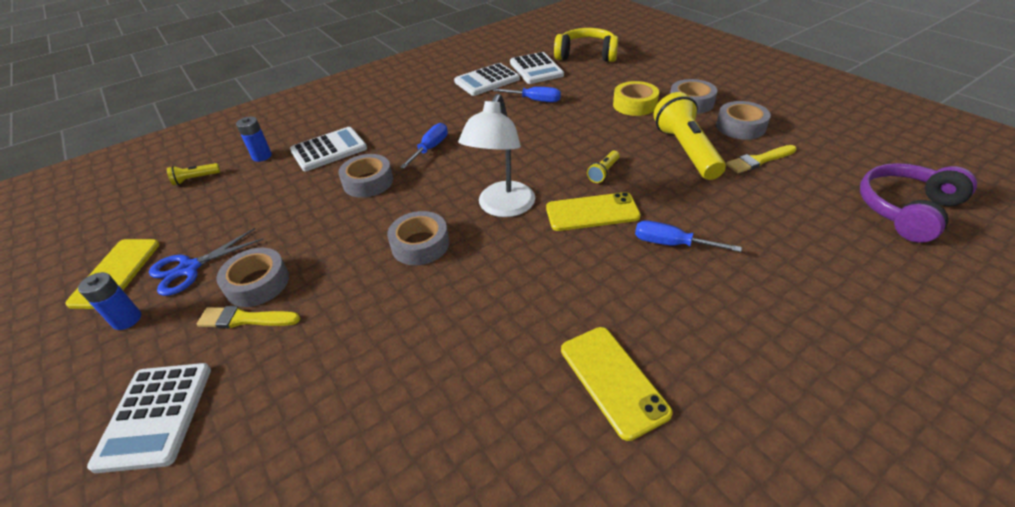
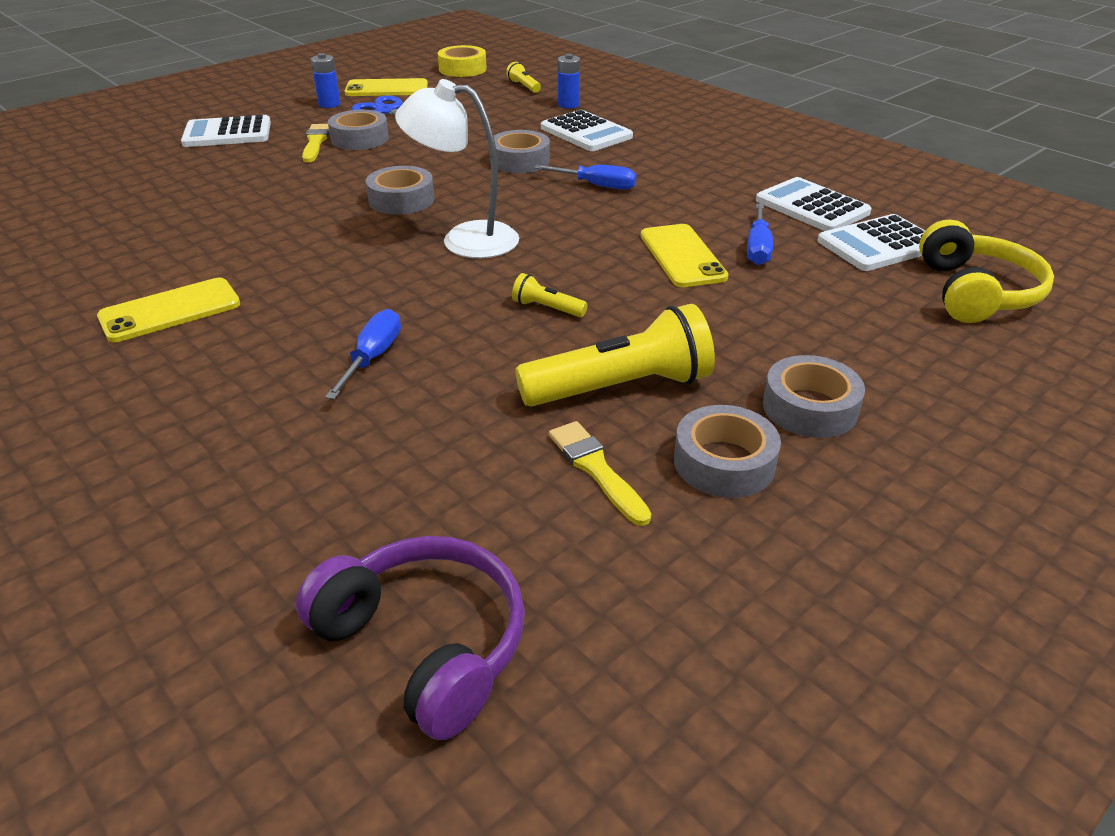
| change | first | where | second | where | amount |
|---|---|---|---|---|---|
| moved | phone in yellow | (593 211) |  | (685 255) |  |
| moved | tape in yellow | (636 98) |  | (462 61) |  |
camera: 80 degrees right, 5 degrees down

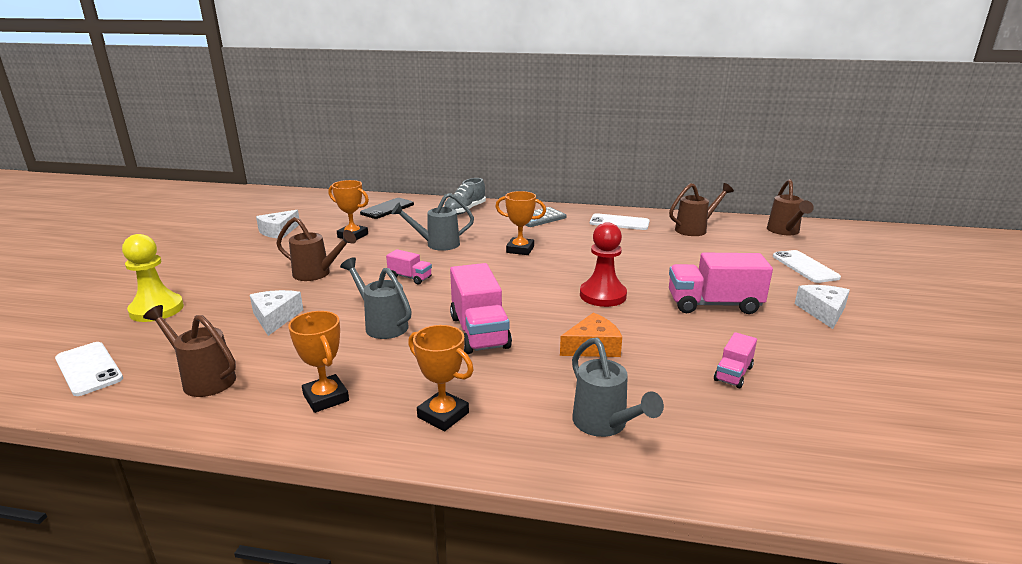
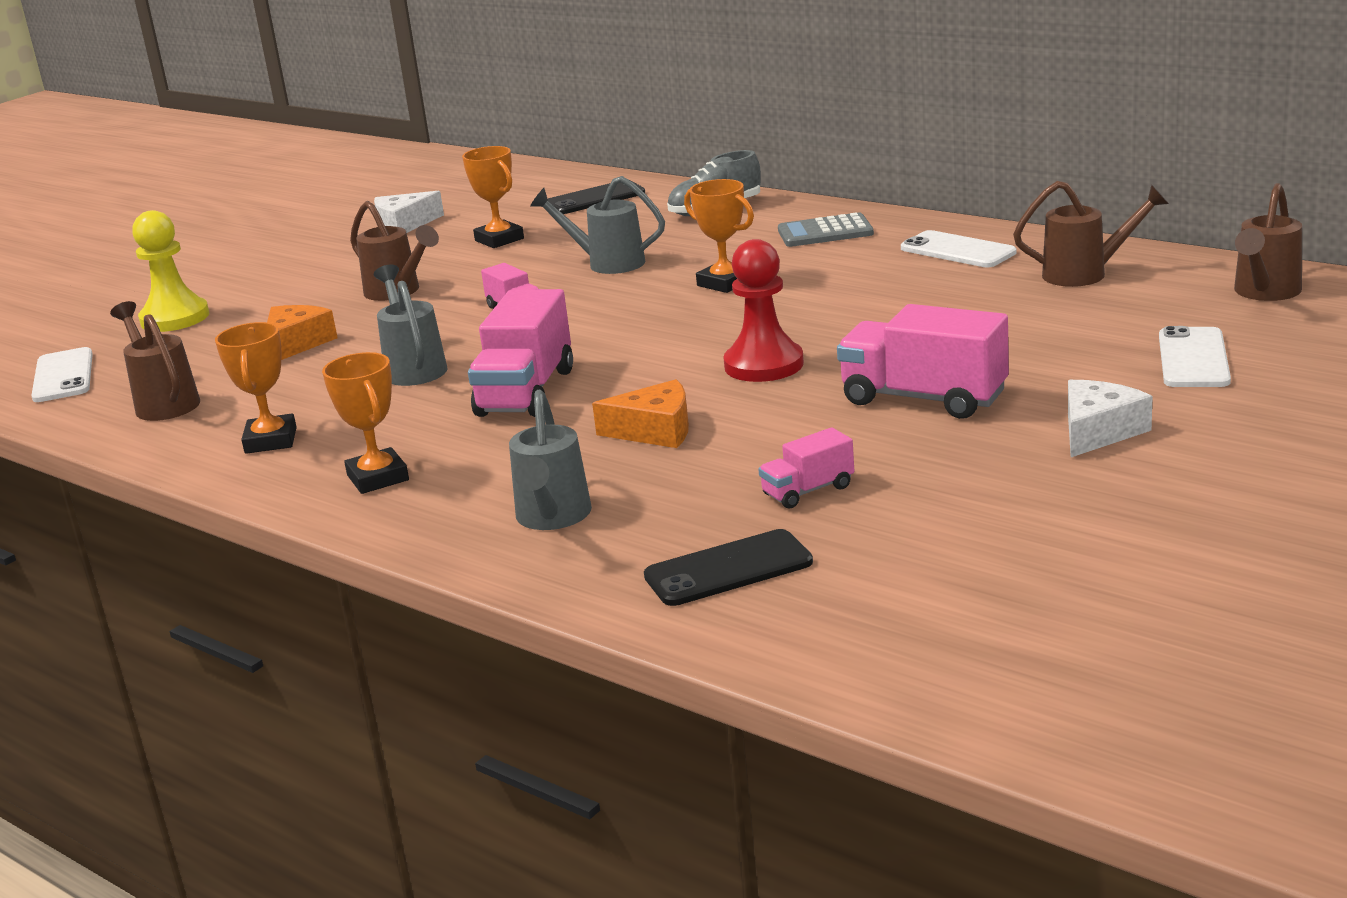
| change | first | where | second | where | amount |
|---|---|---|---|---|---|
| added |  |  | phone in black | (728 567) |  |
| recoloured | cheese in white | (276 313) | cheese in orange | (302 332) |  |
camera: 30 degrees right, 0 degrees up

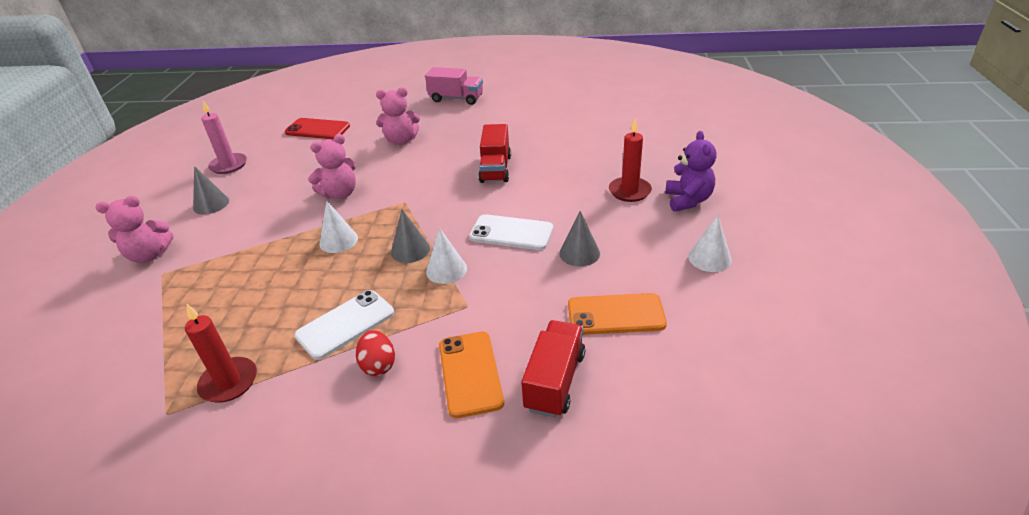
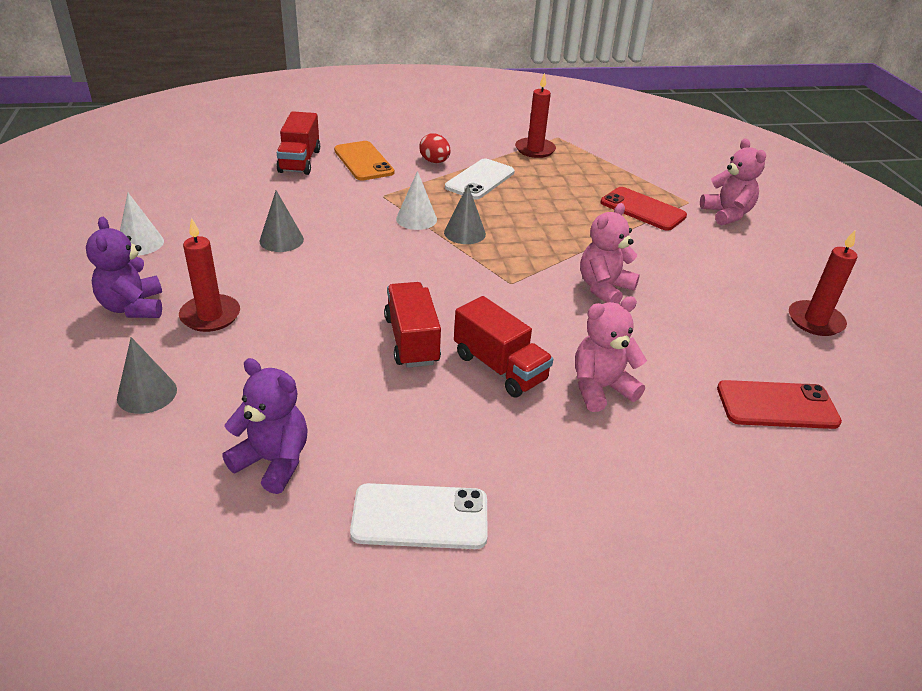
| change | first | where | second | where | amount |
|---|---|---|---|---|---|
| removed | cone in white | (339 227) |  |  |  |
| removed | truck in pink | (454 86) |  |  |  |
| removed | phone in orange | (617 314) |  |  |  |
| added |  |  | teddy bear in purple | (265 426) |  |
| added |  |  | truck in red | (503 346) |  |
| added |  |  | phone in red | (644 209) |  |
| moved | cone in grey | (211 190) |  | (147 375) |  |
| moved | phone in white | (511 232) |  | (419 516) |  |
| recoloured | candle in pink | (224 137) | candle in red | (823 283) |  |
| turned | teddy bear in pink | (134 229) |  | (733 182) | 105 degrees clockwise |
camera: 160 degrees right, 0 degrees up

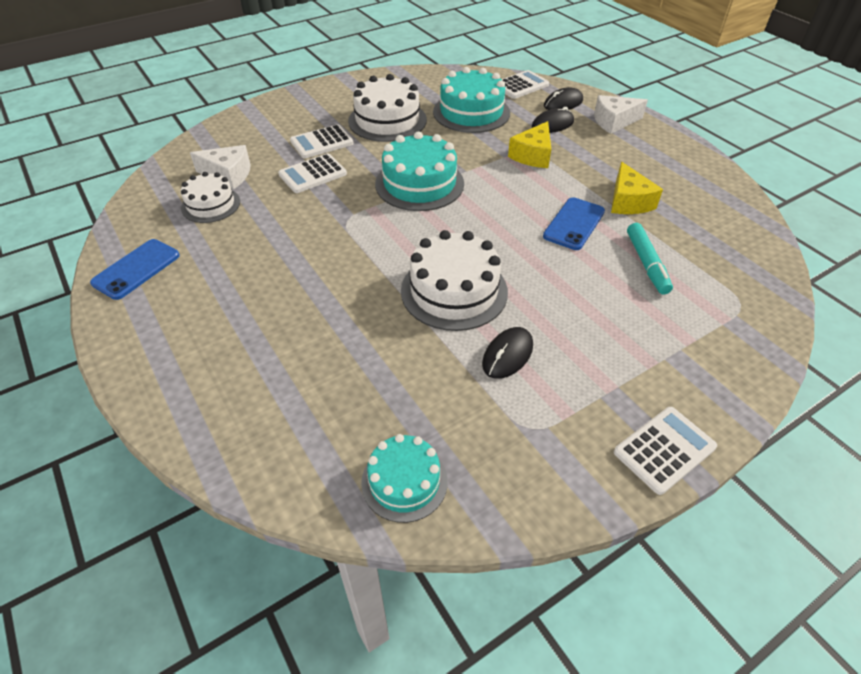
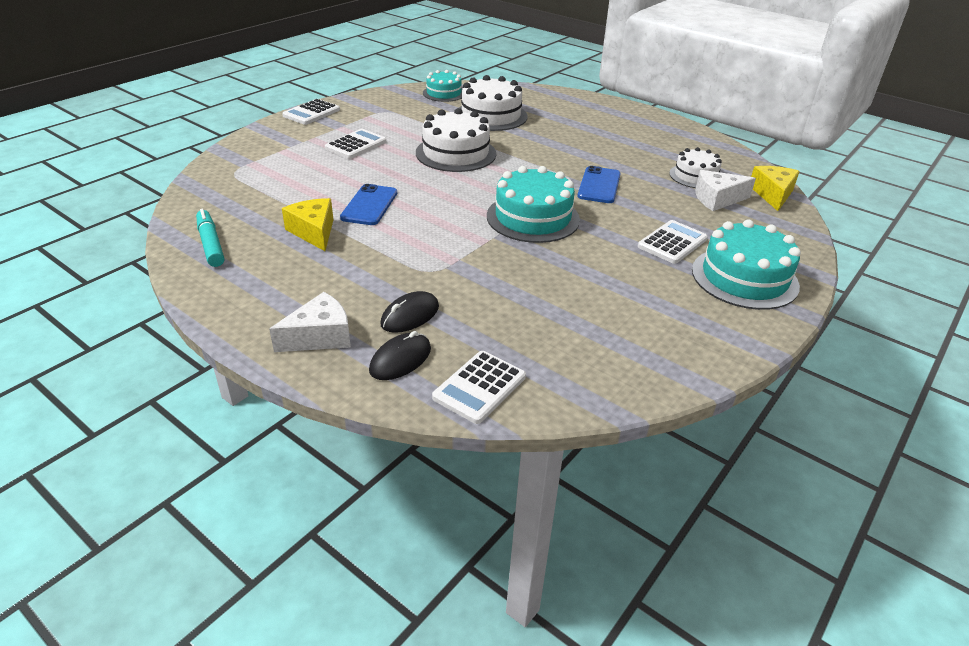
| change | first | where | second | where | amount |
|---|---|---|---|---|---|
| removed | mouse in black | (507 353) |  |  |  |
| moved | phone in blue | (135 269) |  | (599 184) |  |
| moved | calculator in white | (312 173) |  | (355 144) |  |
| moved | cake in white | (387 108) |  | (493 103) |  |
| moved | cake in turquoise | (471 100) |  | (746 264) |  |
| moved | cheese in yellow | (529 144) |  | (775 188) |  |
| moved | marker in turquoise | (650 259) |  | (210 238) |  |
camera: 160 degrees right, 10 degrees down

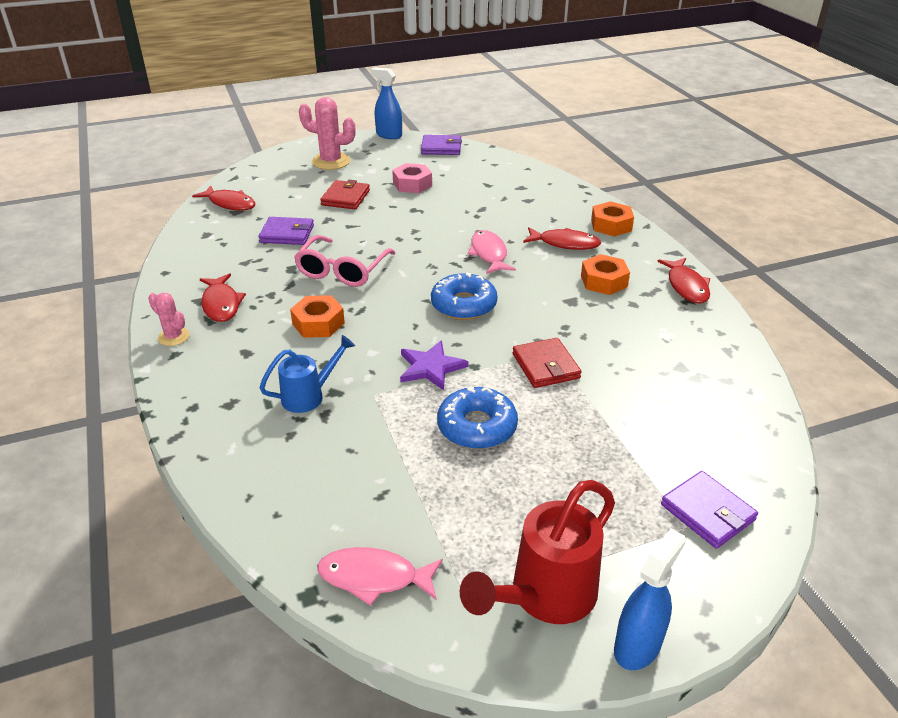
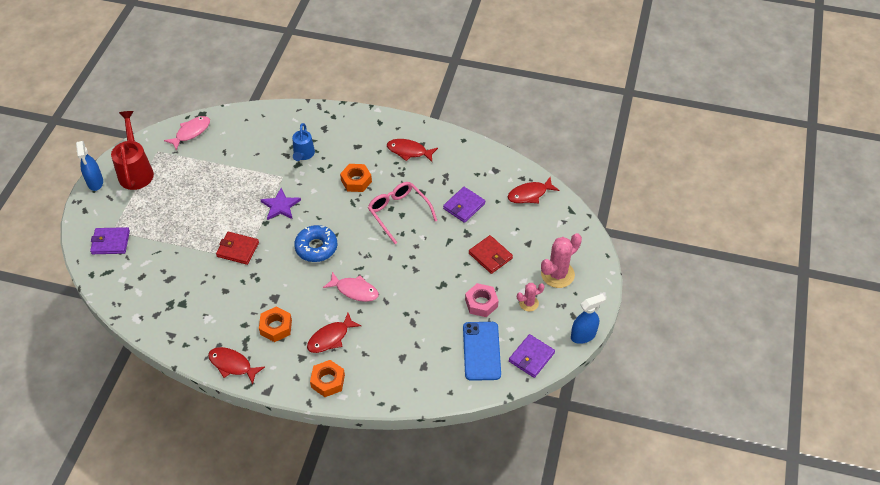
| change | first | where | second | where | amount |
|---|---|---|---|---|---|
| removed | donut in blue | (477 418) |  |  |  |
| added |  |  | phone in blue | (482 351) |  |
| moved | cactus in pink | (169 319) |  | (531 297) |  |
camera: 125 degrees right, 15 degrees up

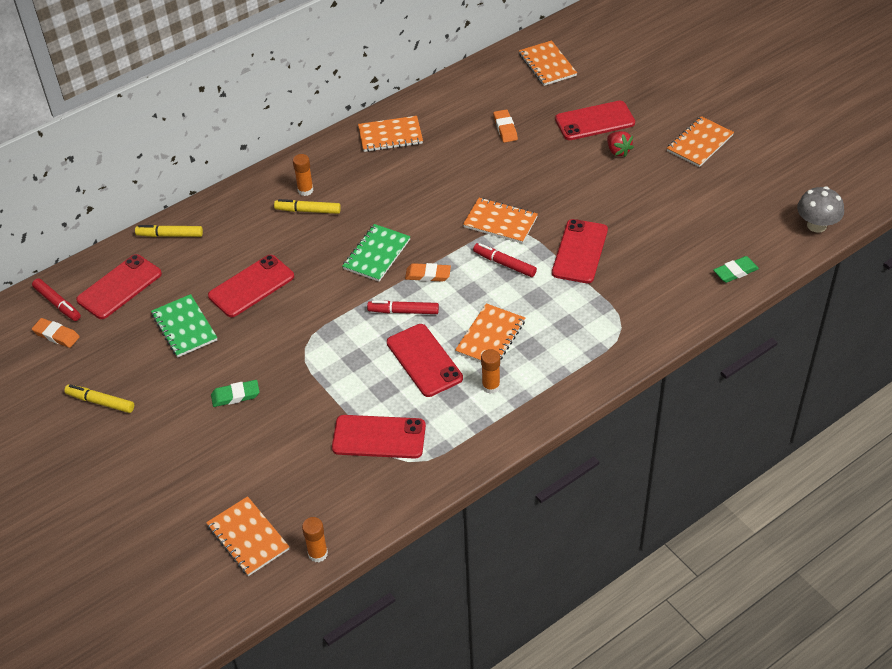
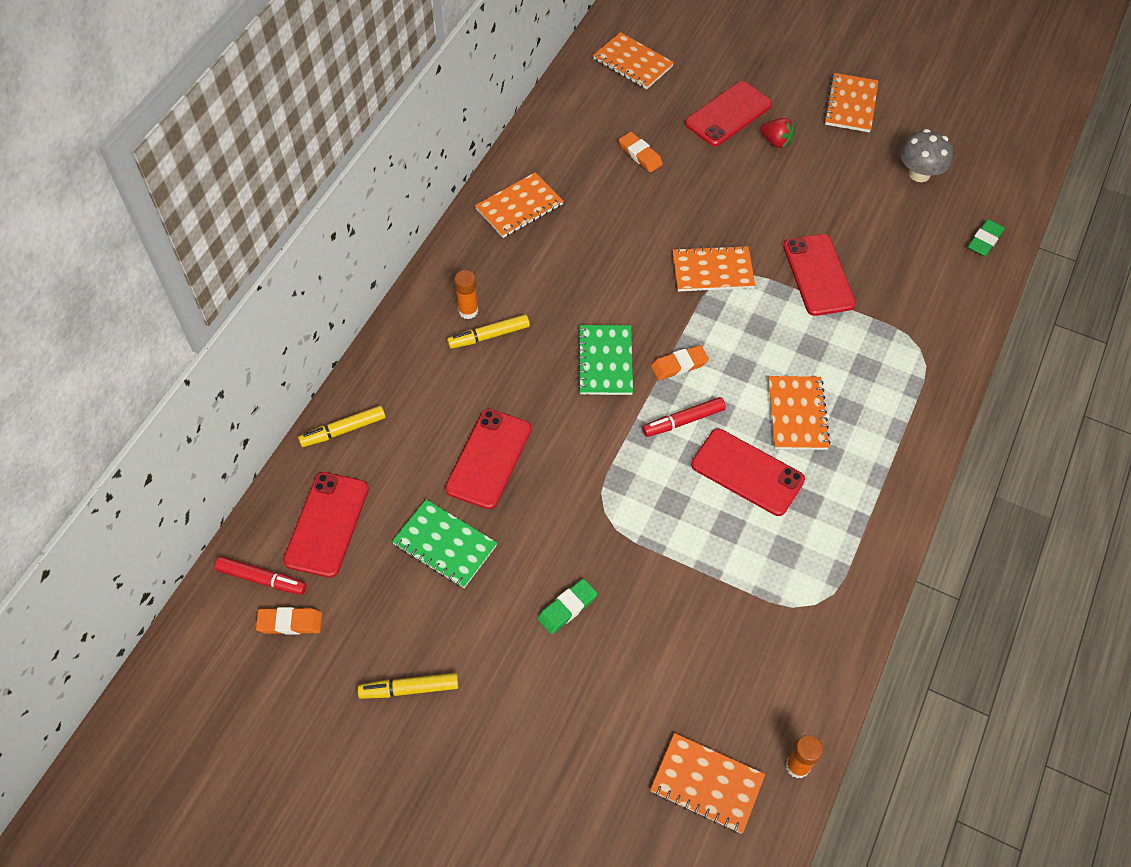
| change | first | where | second | where | amount |
|---|---|---|---|---|---|
| removed | phone in red | (379 437) |  |  |  |
| removed | marker in red | (505 260) |  |  |  |
| removed | glue stick in orange | (490 371) |  |  |  |
| moved | mushroom in grey | (820 209) |  | (926 155) |  |
camera: 30 degrees left, 10 degrees up

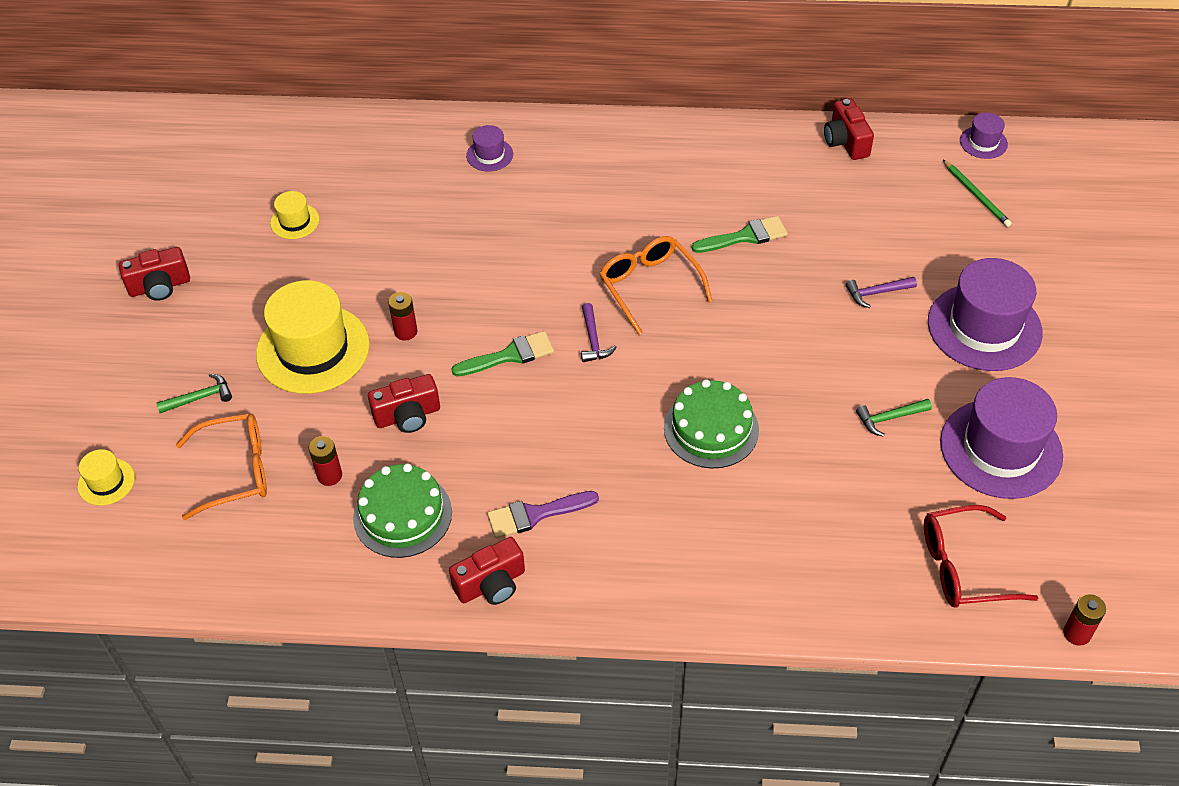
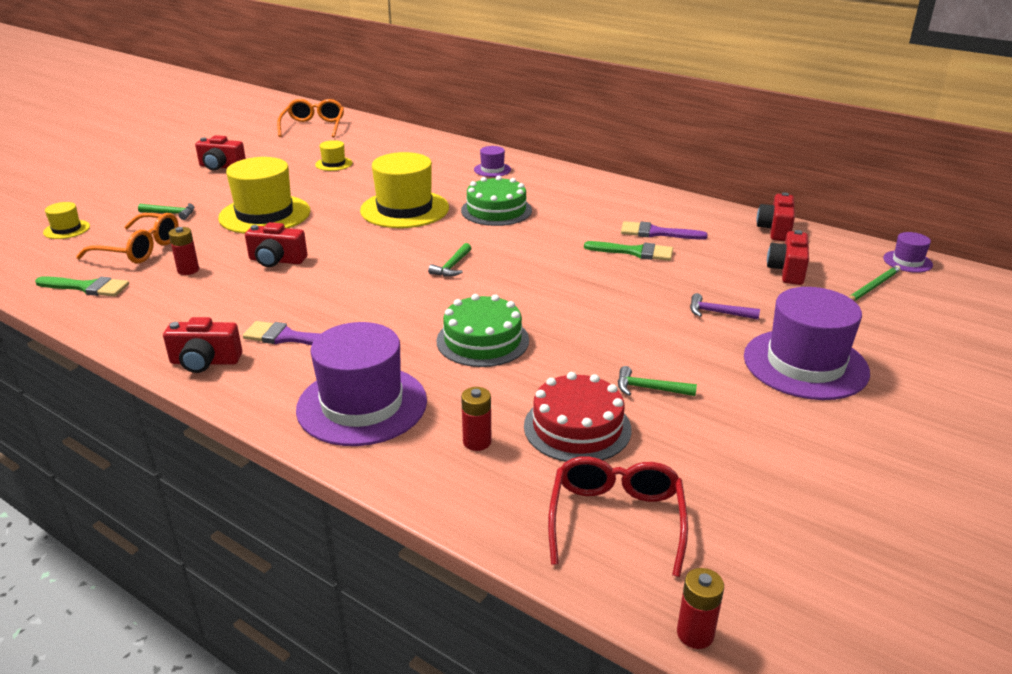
| change | first | where | second | where | amount |
|---|---|---|---|---|---|
| added |  |  | hat in yellow | (404 190) |  |
| added |  |  | cake in red | (578 417) |  |
| added |  |  | brush in purple | (664 230) |  |
| added |  |  | camera in red | (788 257) |  |
| moved | cake in green | (402 510) |  | (496 201) |  |
| moved | battery in red | (403 316) |  | (476 419) |  |
| moved | brush in green | (502 353) |  | (82 286) |  |
| moved | glasses in orange | (656 285) |  | (310 118) |  |
| moved | hat in purple | (1001 438) |  | (361 384) |  |
| recoloured | hammer in purple | (599 332) | hammer in green | (449 260) |  |
| turned | glasses in red | (981 556) |  | (618 516) | 75 degrees clockwise |
| turned | pencil in green | (977 193) |  | (875 283) | 135 degrees counterclockwise |
camera: 30 degrees right, 20 degrees down

